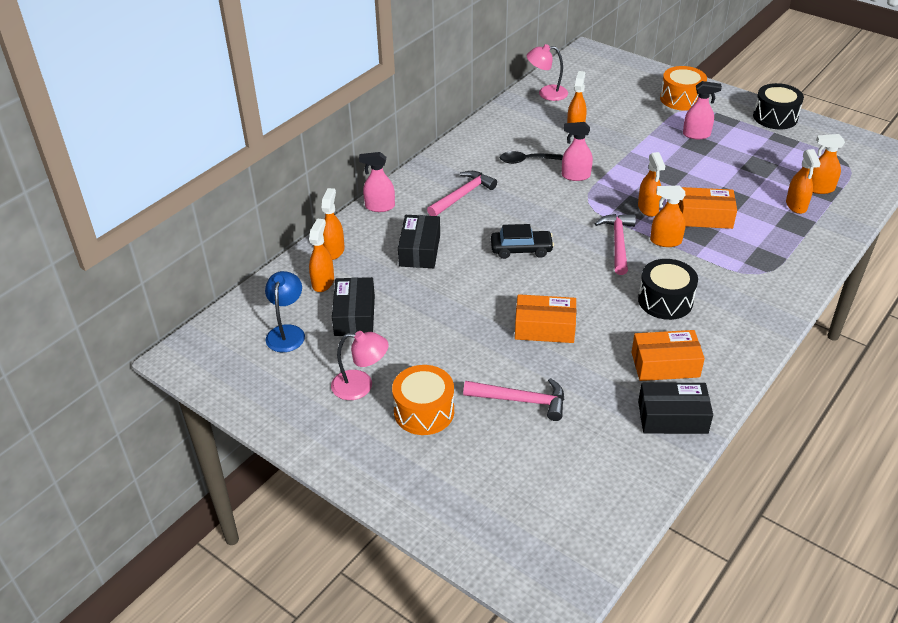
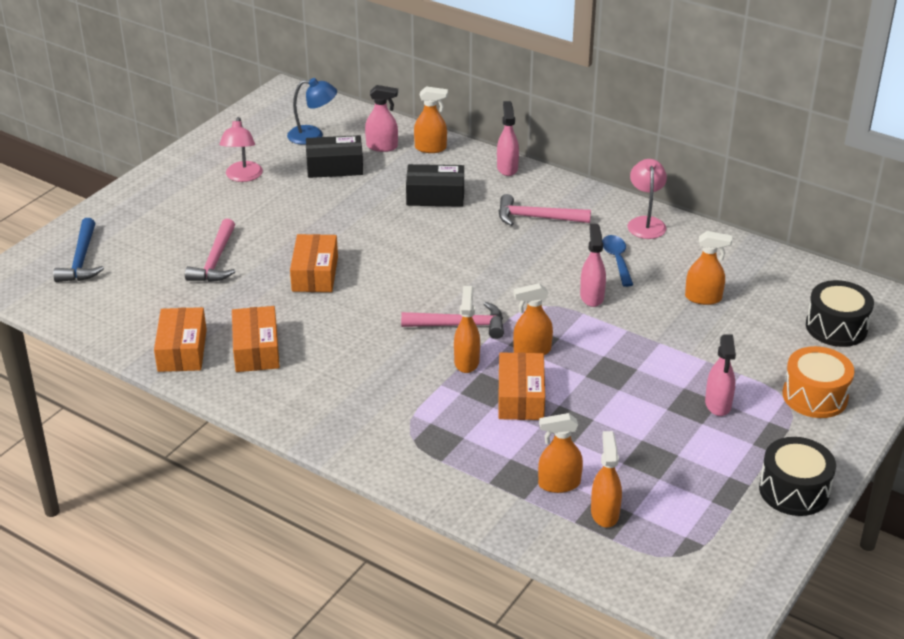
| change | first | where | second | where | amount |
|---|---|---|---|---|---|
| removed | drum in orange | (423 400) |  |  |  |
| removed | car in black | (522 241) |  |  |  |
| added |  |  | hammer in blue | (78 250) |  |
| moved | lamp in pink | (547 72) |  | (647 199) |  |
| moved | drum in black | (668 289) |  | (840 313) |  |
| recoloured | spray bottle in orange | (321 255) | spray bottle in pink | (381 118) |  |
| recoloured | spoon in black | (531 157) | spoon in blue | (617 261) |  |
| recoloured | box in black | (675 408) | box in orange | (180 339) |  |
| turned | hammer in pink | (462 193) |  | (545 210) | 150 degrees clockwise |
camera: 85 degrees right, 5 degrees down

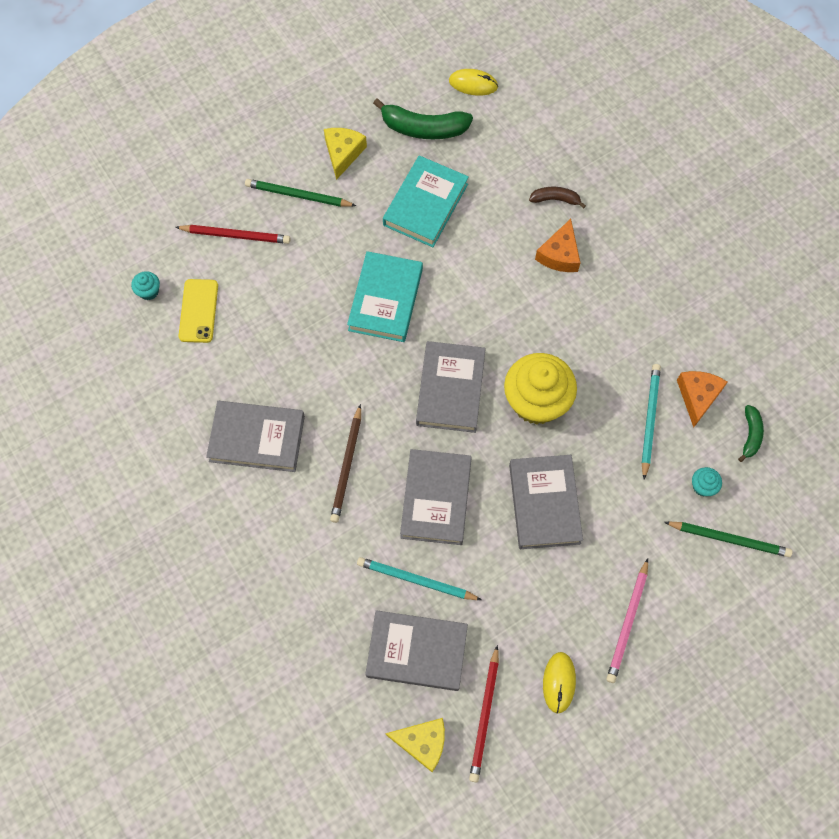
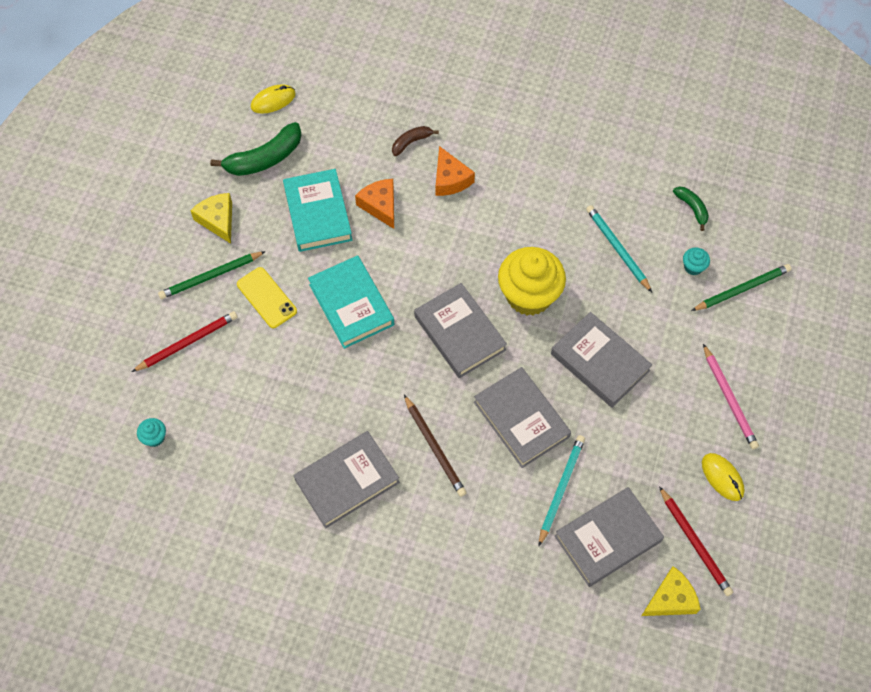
| change | first | where | second | where | amount |
|---|---|---|---|---|---|
| moved | phone in yellow | (198 311) |  | (267 297) |  |
| moved | cheese in orange | (702 399) |  | (374 204) |  |
| turned | pencil in turquoise | (419 578) |  | (562 490) | 135 degrees clockwise |
camera: 40 degrees left, 5 degrees down

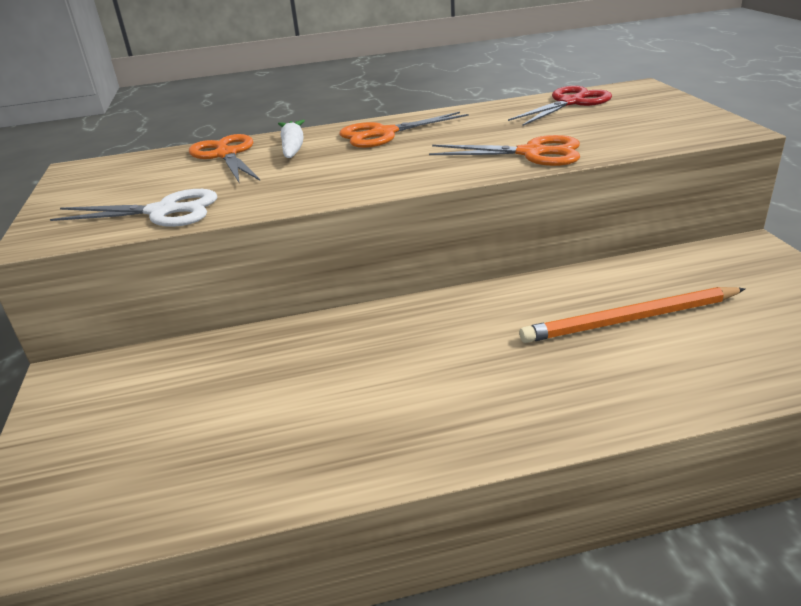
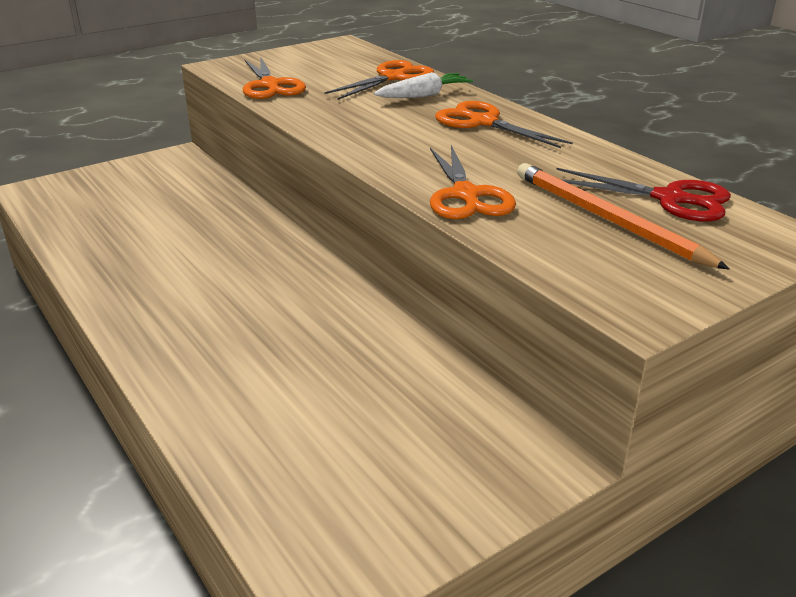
| change | first | where | second | where | amount |
|---|---|---|---|---|---|
| moved | pencil in orange | (632 315) |  | (623 216) |  |
| recoloured | scissors in white | (133 208) | scissors in orange | (274 77) |  |
camera: 65 degrees right, 0 degrees up

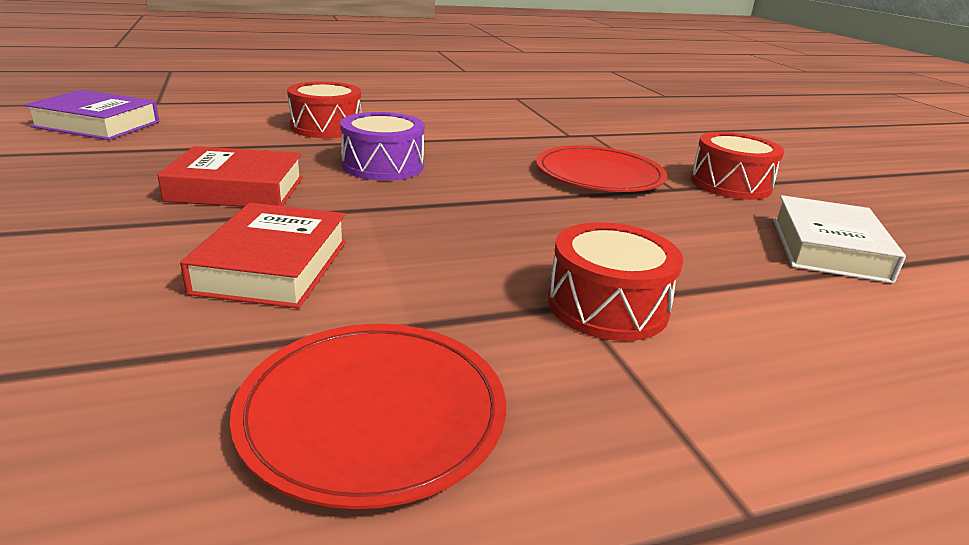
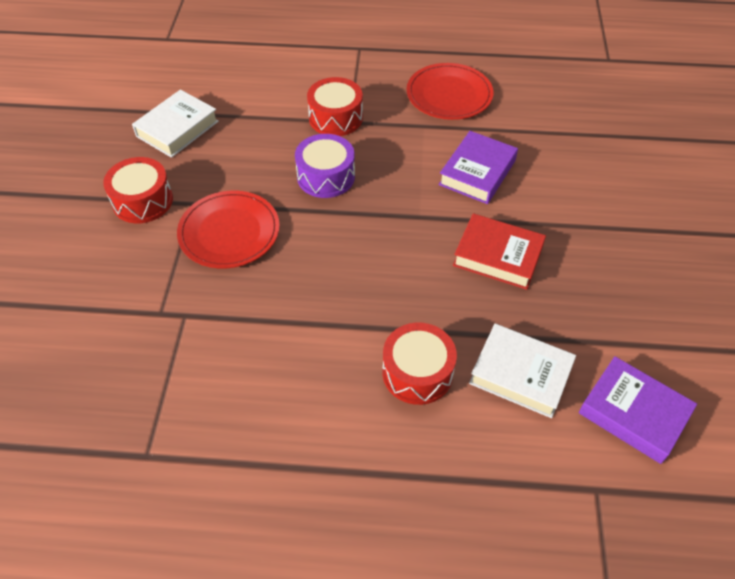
| change | first | where | second | where | amount |
|---|---|---|---|---|---|
| added |  |  | book in white | (522 371) |  |
| moved | drum in purple | (382 146) |  | (325 166) |  |
| recoloured | book in red | (263 255) | book in purple | (478 167) |  |
camera: 155 degrees left, 25 degrees up

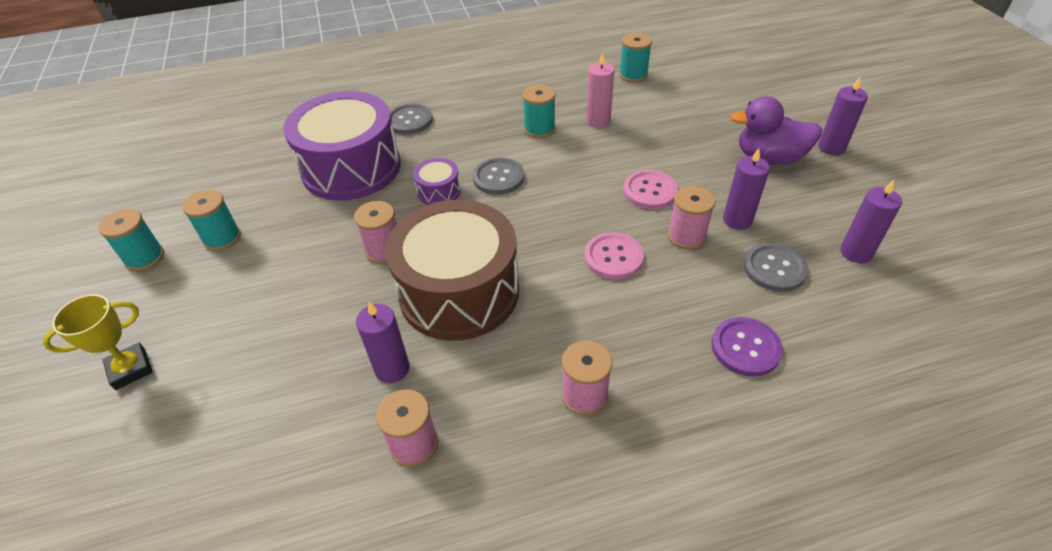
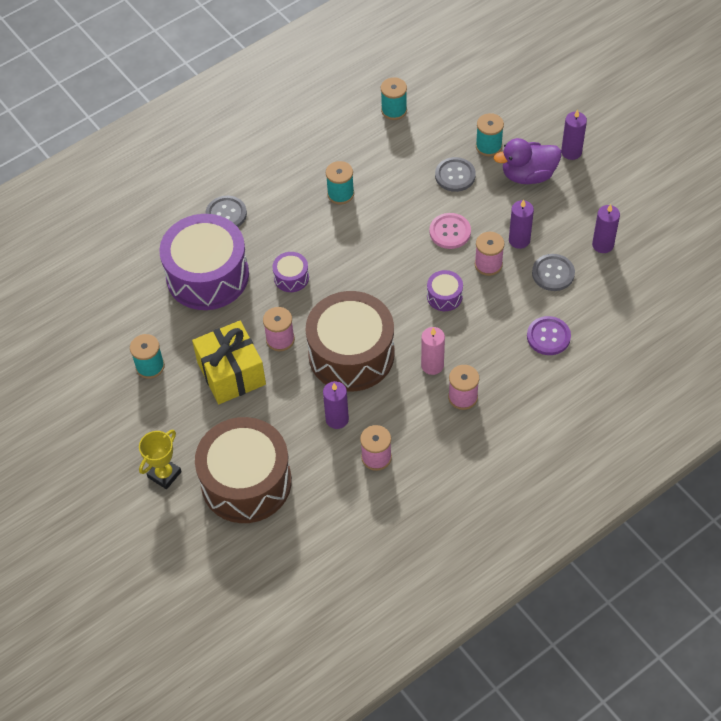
| change | first | where | second | where | amount |
|---|---|---|---|---|---|
| added |  |  | gift in yellow | (229 362) |  |
| added |  |  | drum in brown | (243 470) |  |
| moved | spool in turquoise | (131 240) |  | (490 134) |  |
| moved | button in grey | (498 176) |  | (455 174) |  |
| moved | candle in pink | (600 90) |  | (433 351) |  |
| replaced | button in pink | (614 255) | drum in purple | (445 290) |  |
camera: 20 degrees left, 10 degrees up

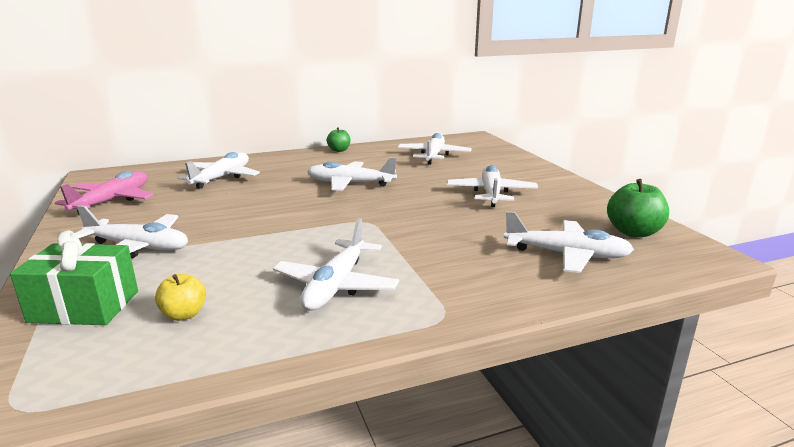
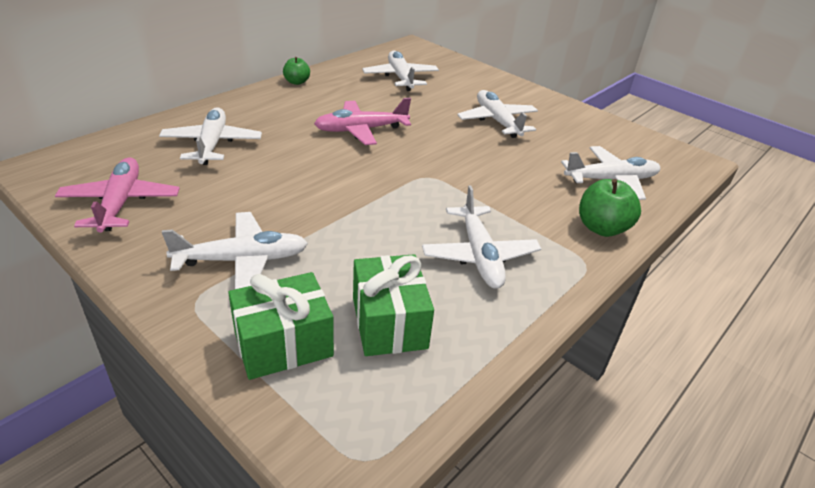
| change | first | where | second | where | amount |
|---|---|---|---|---|---|
| moved | apple in green | (638 208) |  | (610 208) |  |
| replaced | apple in yellow | (180 297) | gift in green | (393 305) |  |
| recoloured | plane in white | (352 174) | plane in pink | (362 121) |  |
camera: 30 degrees left, 15 degrees up

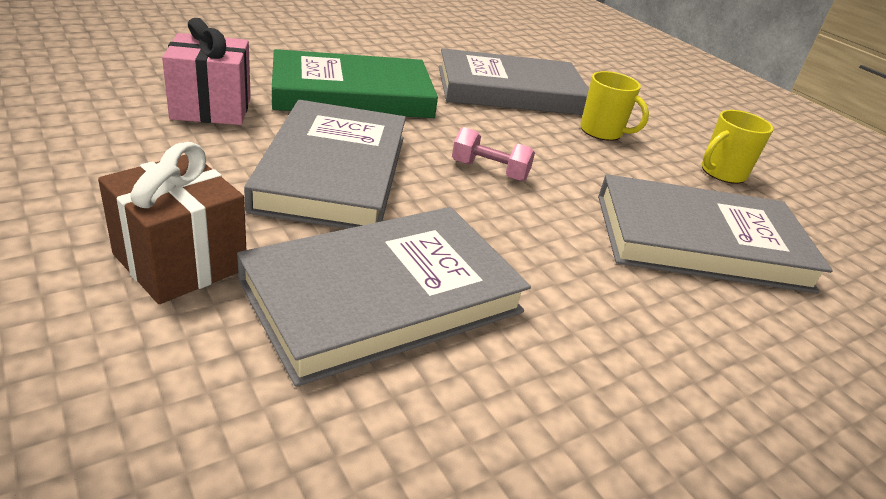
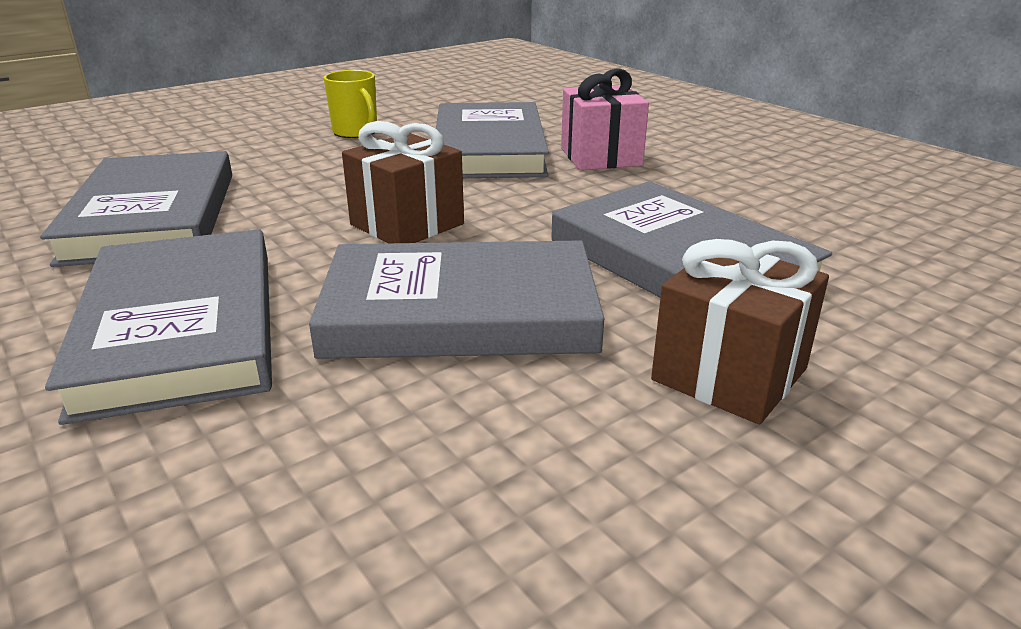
| change | first | where | second | where | amount |
|---|---|---|---|---|---|
| removed | mug in yellow | (614 106) |  |  |  |
| moved | gift in pink | (206 71) |  | (605 119) |  |
| replaced | dumbbell in pink | (493 154) | gift in brown | (403 182) |  |
| recoloured | book in green | (355 83) | book in grey | (158 327) |  |
camera: 90 degrees left, 5 degrees down

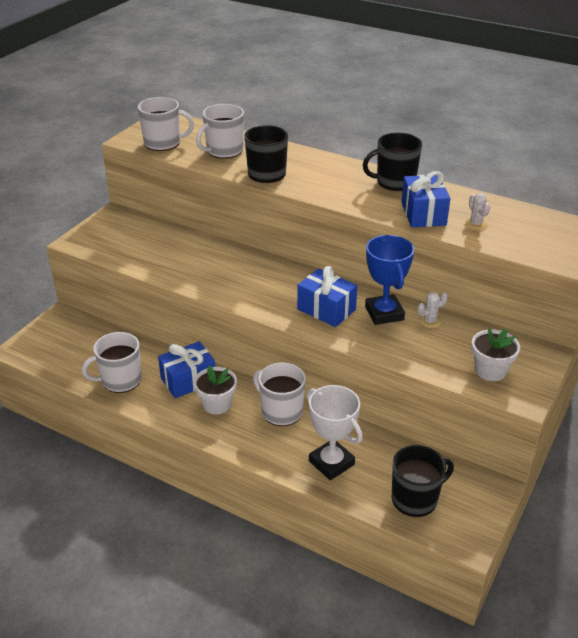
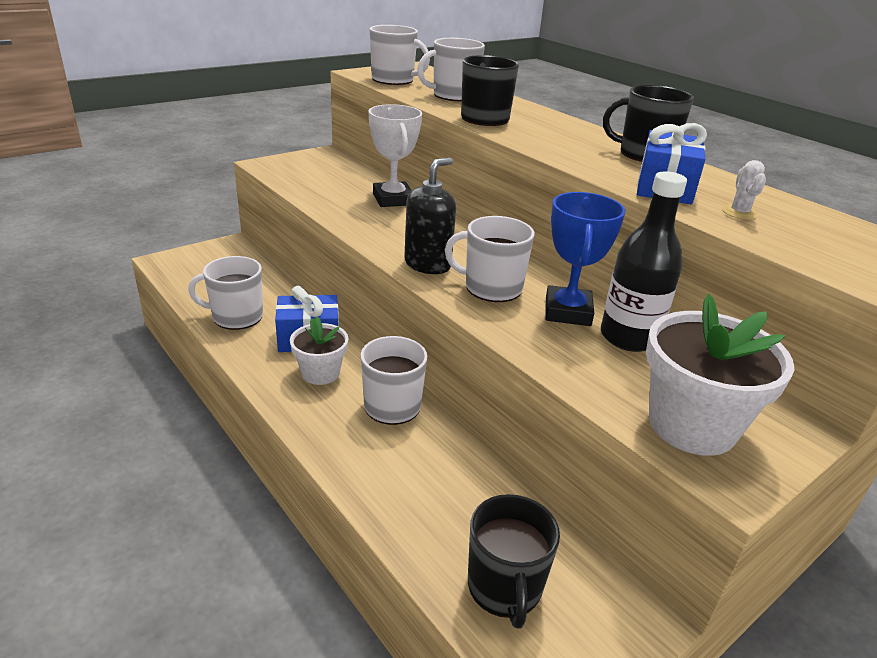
| change | first | where | second | where | amount |
|---|---|---|---|---|---|
| added |  |  | soap dispenser in black | (430 216) |  |
| moved | trophy in white | (335 432) |  | (395 155) |  |
| replaced | gift in blue | (327 296) | mug in white | (490 259) |  |
| replaced | cactus in white | (433 310) | bottle in black | (644 261) |  |
| turned | mug in black | (423 481) |  | (514 561) | 90 degrees clockwise |
| resized | flower pot in white | (495 354) |  | (720 375) | x1.66 |
camera: 20 degrees right, 5 degrees down

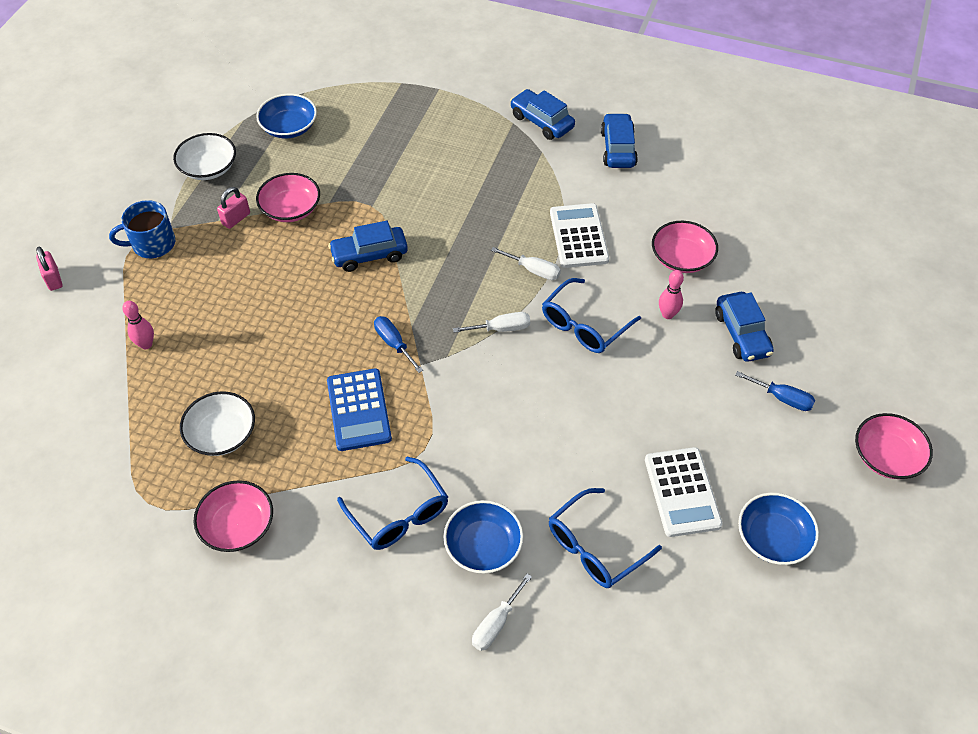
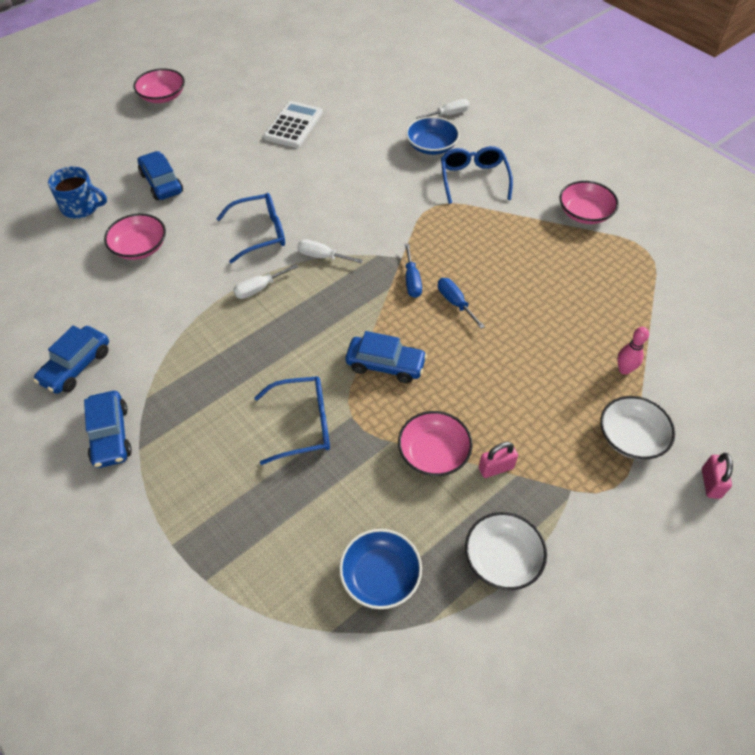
| change | first | where | second | where | amount |
|---|---|---|---|---|---|
| removed | calculator in blue | (359 410) |  |  |  |
| removed | calculator in white | (579 235) |  |  |  |
| removed | bowling pin in pink | (671 294) |  |  |  |
| removed | bowl in blue | (778 529) |  |  |  |
| moved | mug in blue | (142 229) |  | (77 192) |  |
| moved | bowl in white | (217 423) |  | (637 427) |  |
| moved | glasses in blue | (605 538) |  | (292 420) |  |
| moved | screwdriver in blue | (775 391) |  | (461 303) |  |
| turned | screwdriver in white | (526 263) |  | (265 281) | 90 degrees counterclockwise |
| turned | car in blue | (744 327) |  | (160 175) | 45 degrees counterclockwise |
camera: 150 degrees left, 0 degrees up

